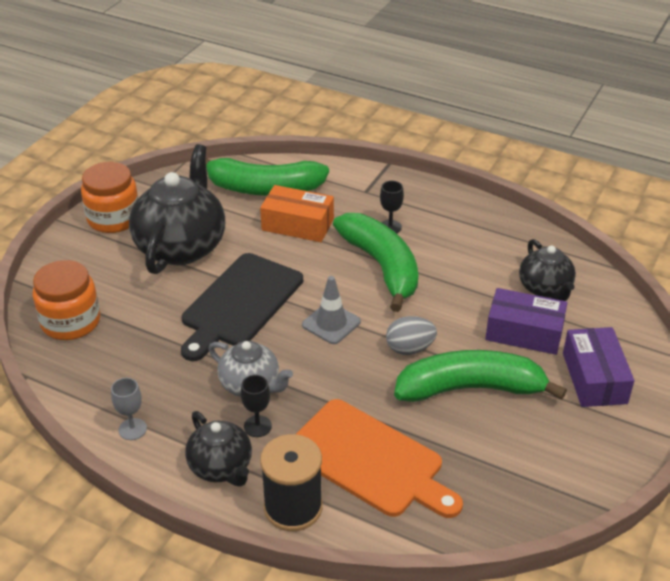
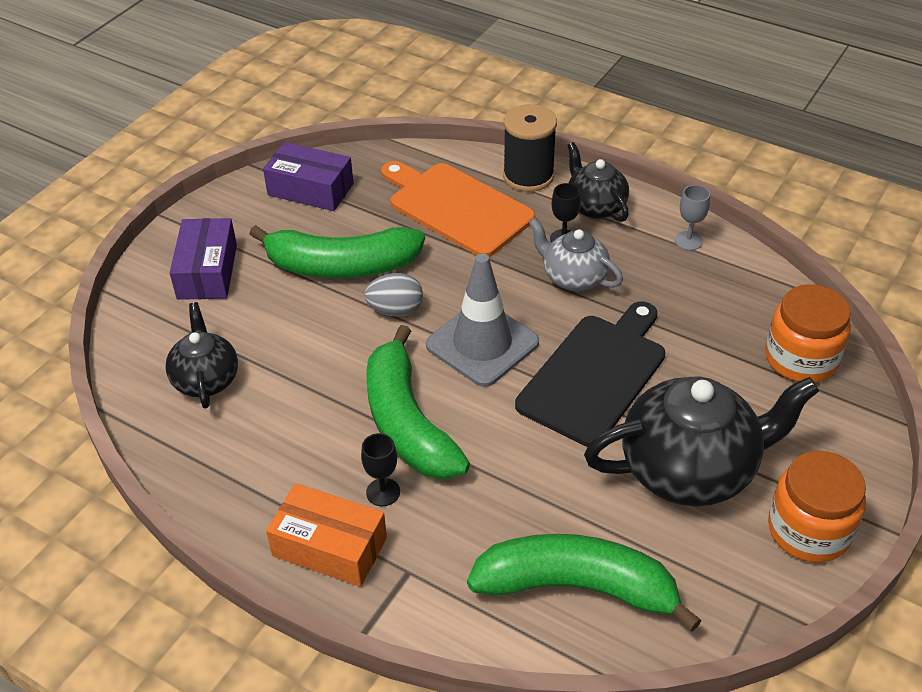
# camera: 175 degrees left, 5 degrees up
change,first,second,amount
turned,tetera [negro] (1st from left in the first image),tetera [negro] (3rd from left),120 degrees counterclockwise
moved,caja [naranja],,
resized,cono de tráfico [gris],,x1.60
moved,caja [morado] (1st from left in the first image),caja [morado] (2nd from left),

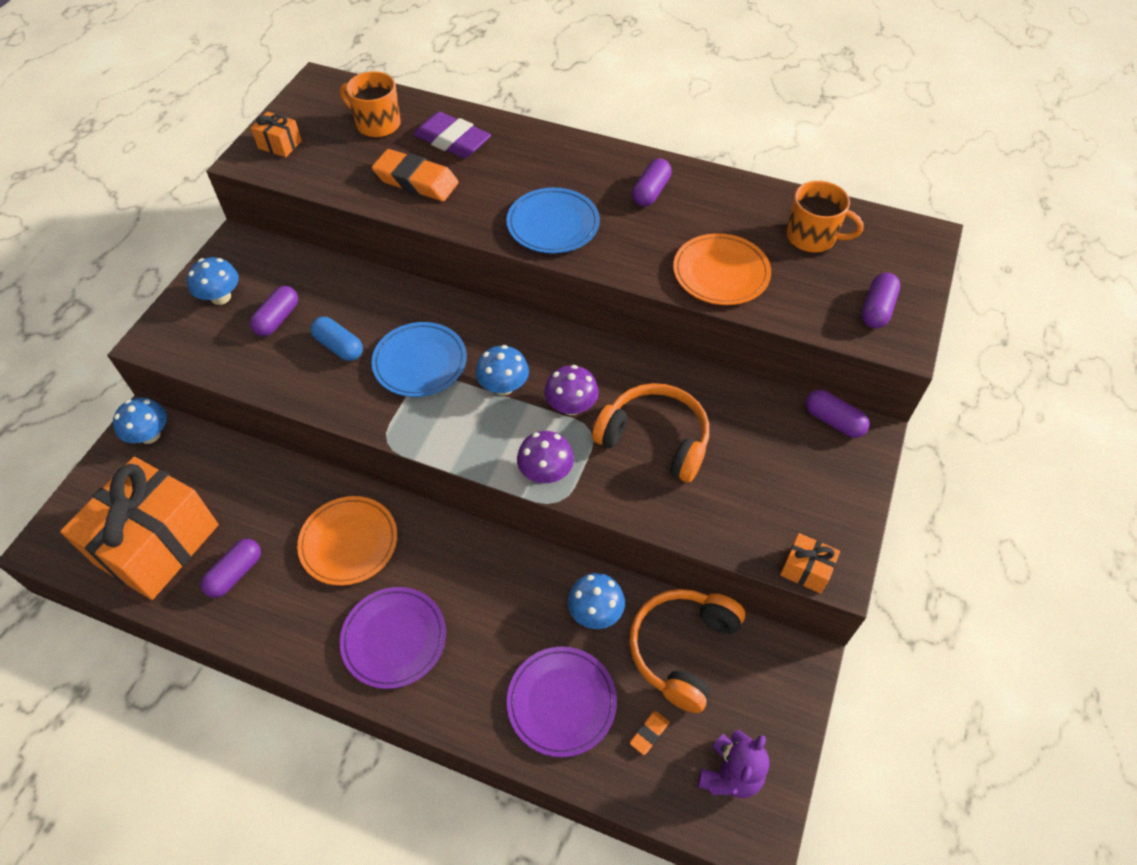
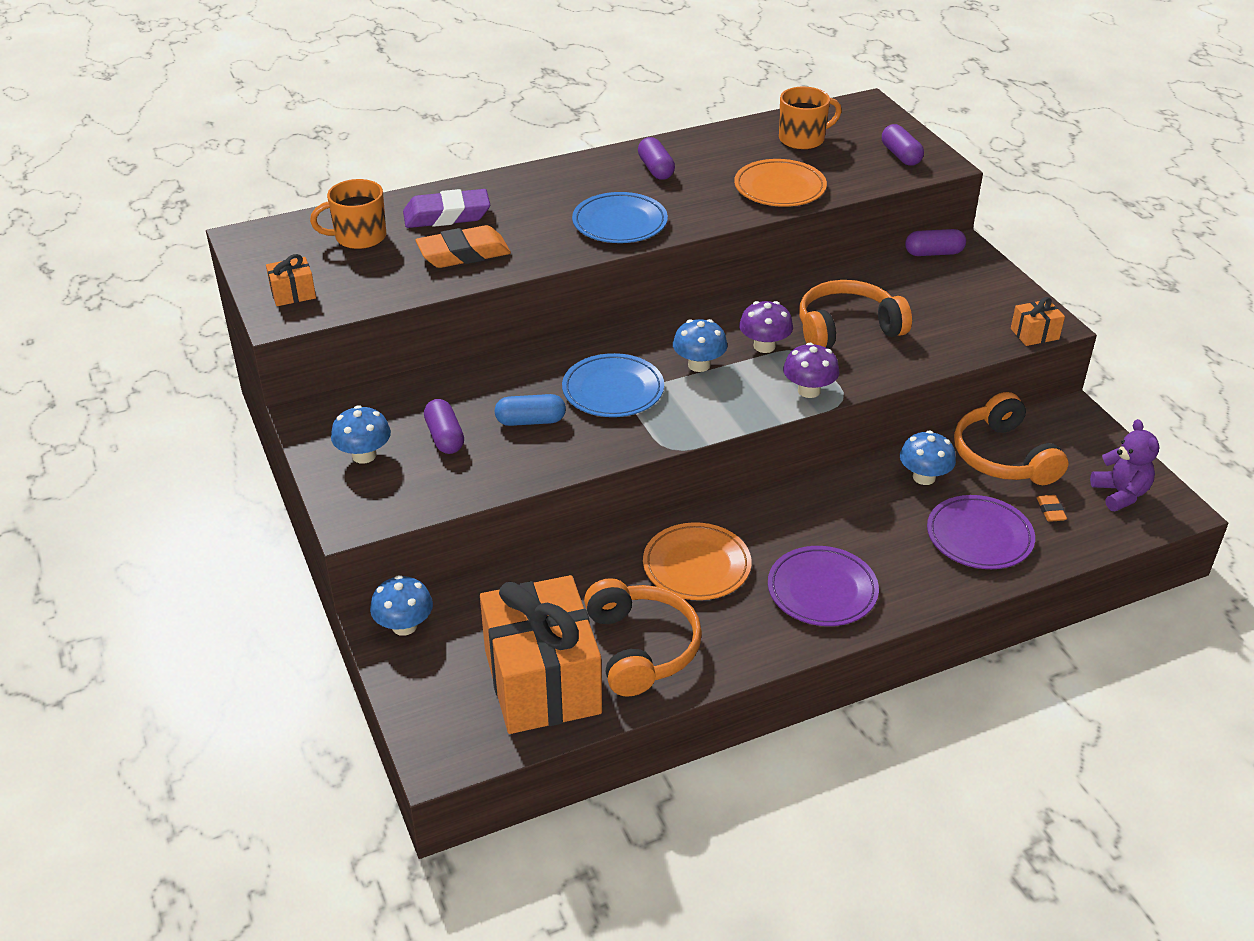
# camera: 45 degrees left, 15 degrees down
change,first,second,amount
replaced,cápsula [morado] (1st from left),auriculares [naranja] (1st from left),

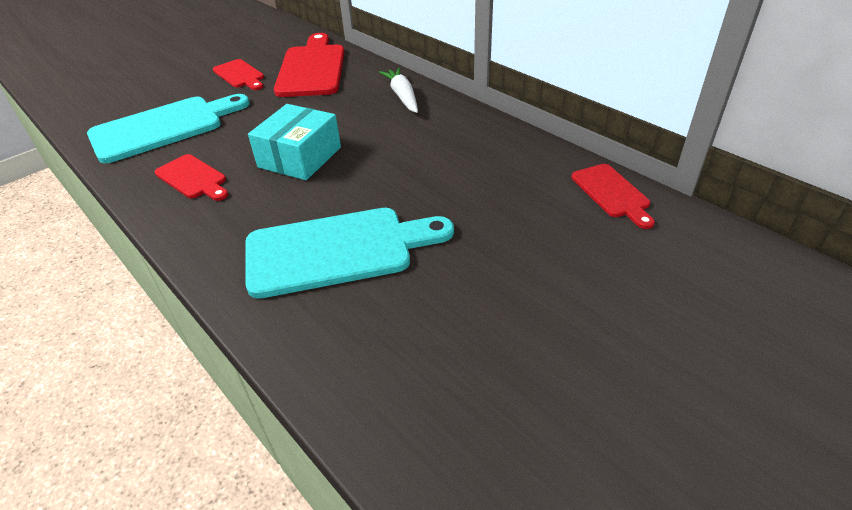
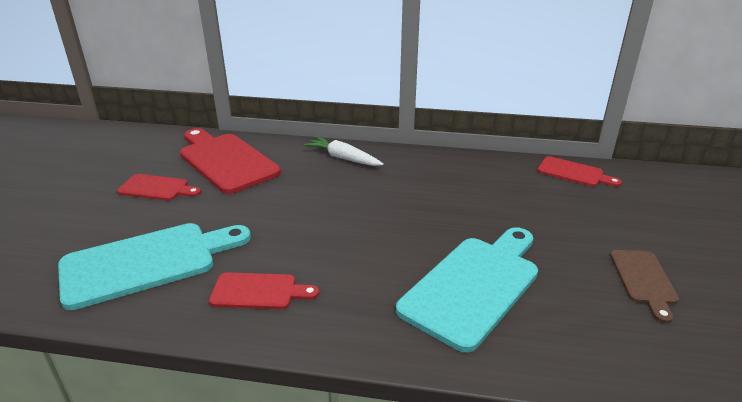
# camera: 40 degrees left, 10 degrees down
change,first,second,amount
turned,tabla de cortar [turquesa] (1st from left),,45 degrees clockwise
removed,caja [turquesa],,
added,,tabla de cortar [marrón],

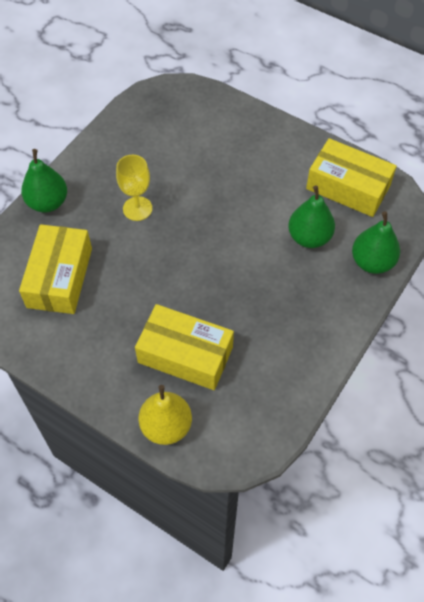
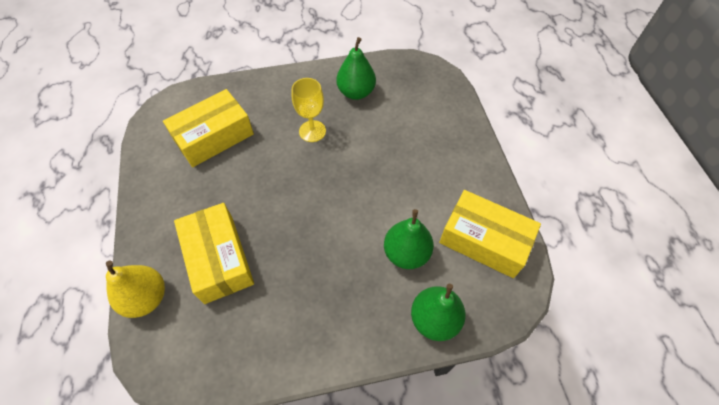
# camera: 45 degrees right, 0 degrees up
change,first,second,amount
moved,pera [verde] (1st from left),,
turned,caja [amarillo] (3rd from left),,45 degrees counterclockwise

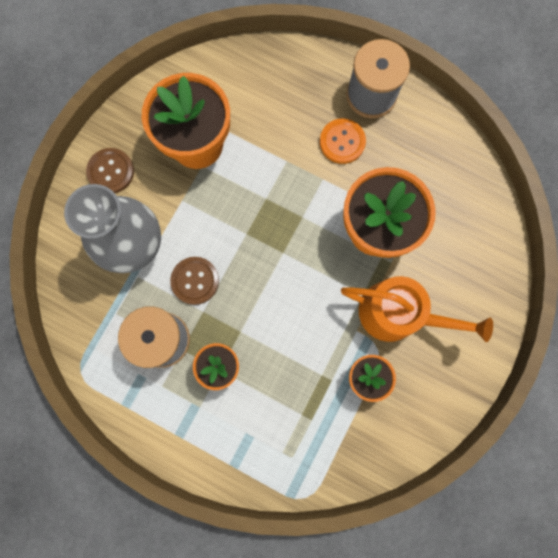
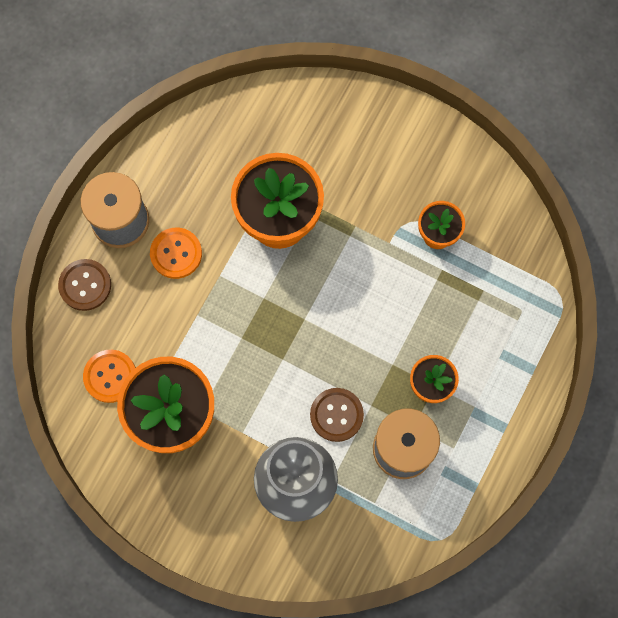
# camera: 90 degrees left, 5 degrees down
change,first,second,amount
moved,botón [marrón] (1st from left),,
removed,regadera [naranja],,
added,,botón [naranja] (1st from left),

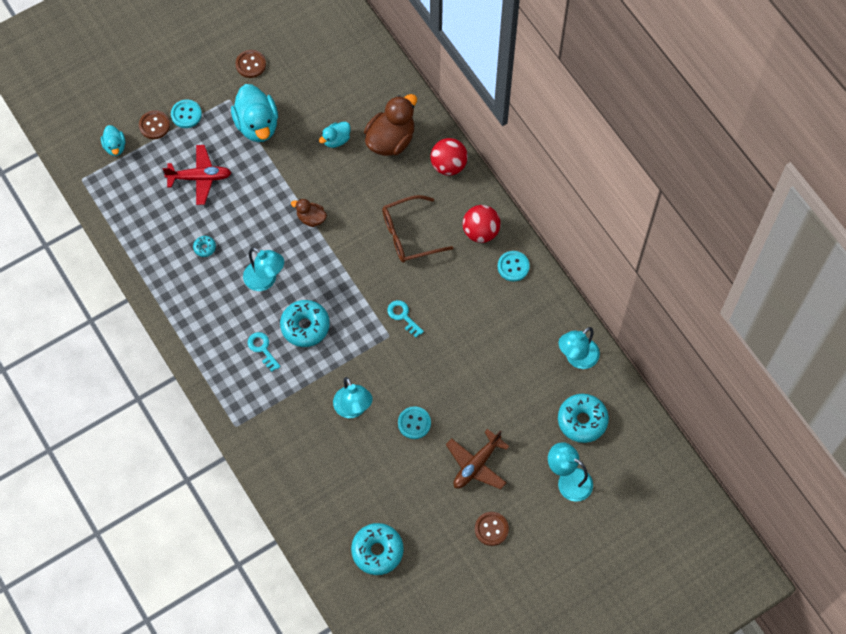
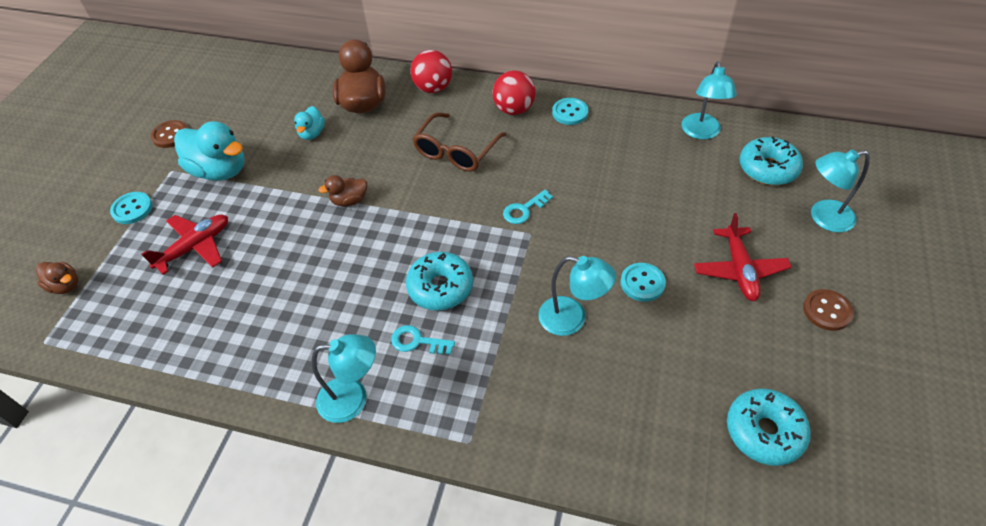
# camera: 40 degrees left, 15 degrees down
change,first,second,amount
recoloured,pato [turquesa] (1st from left),pato [marrón] (1st from left),
removed,botón [marrón] (1st from left),,
removed,rosquilla [turquesa] (1st from left),,
moved,lámpara [turquesa] (1st from left),,
turned,llave [turquesa] (2nd from left),,45 degrees counterclockwise
recoloured,avión [marrón],avión [rojo] (2nd from left),

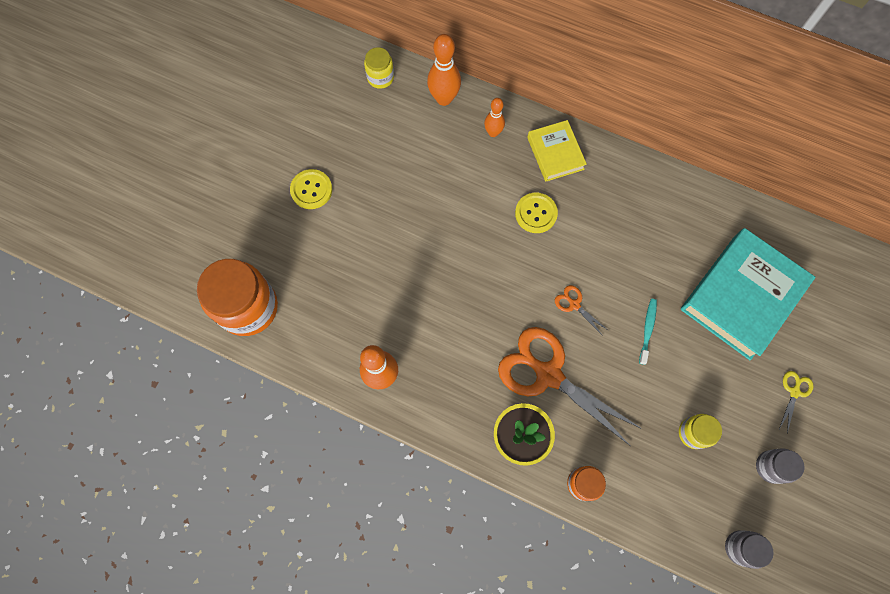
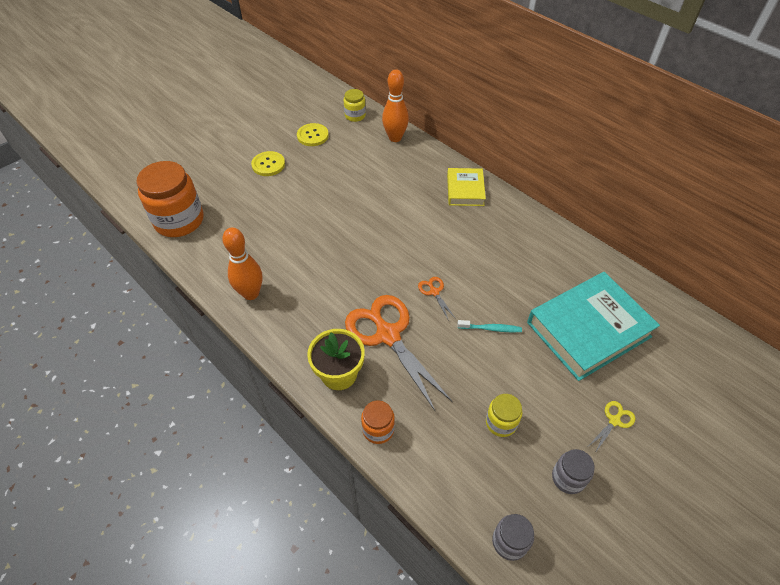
# camera: 20 degrees right, 20 degrees down
change,first,second,amount
removed,bolo [naranja] (3rd from left),,
moved,botón [amarillo] (2nd from left),,
turned,cepillo de dientes [turquesa],,60 degrees clockwise

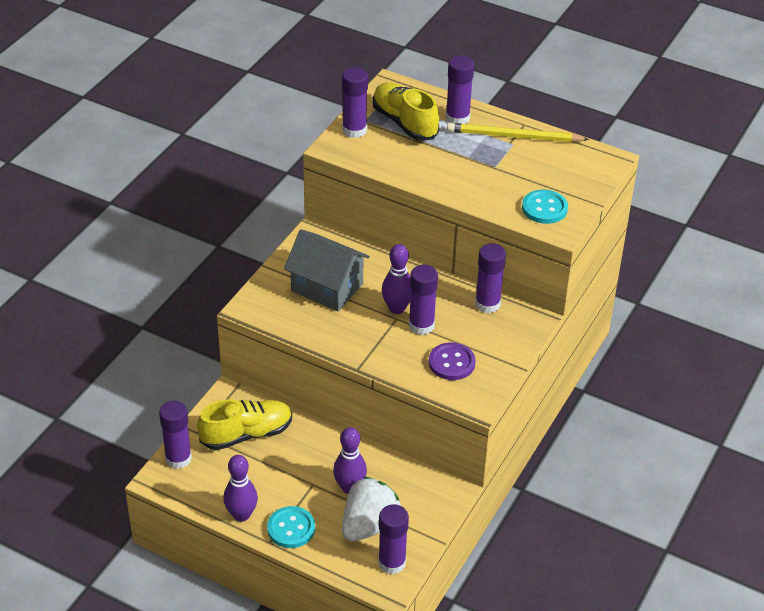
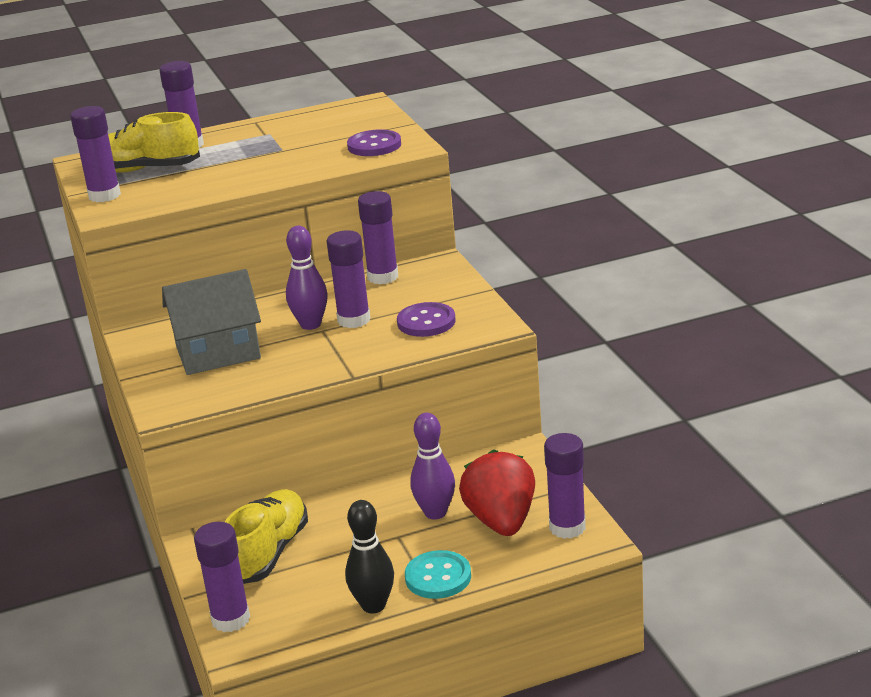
# camera: 45 degrees left, 15 degrees down
change,first,second,amount
recoloured,bolo [morado] (1st from left),bolo [negro],
recoloured,fresa [blanco],fresa [rojo],
removed,lápiz [amarillo],,
recoloured,botón [turquesa] (2nd from left),botón [morado] (1st from left),

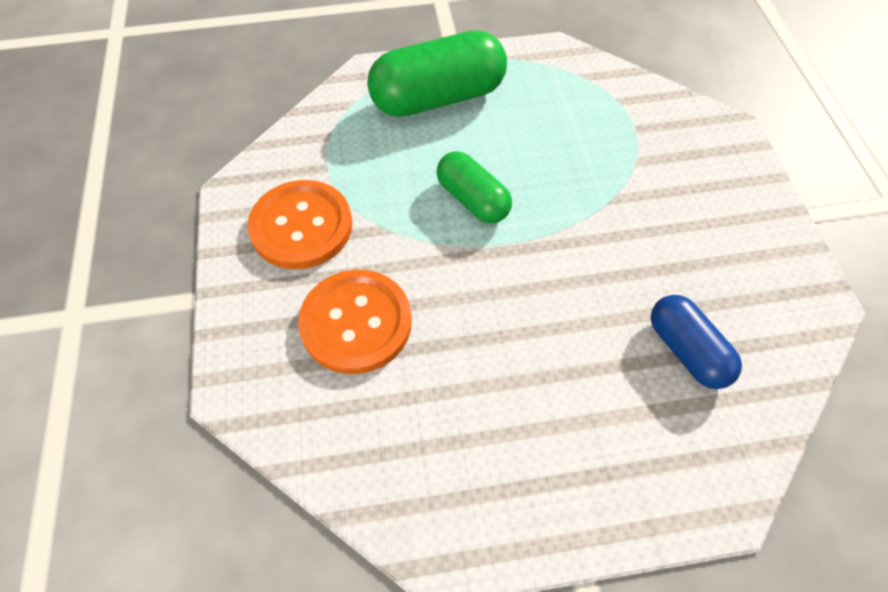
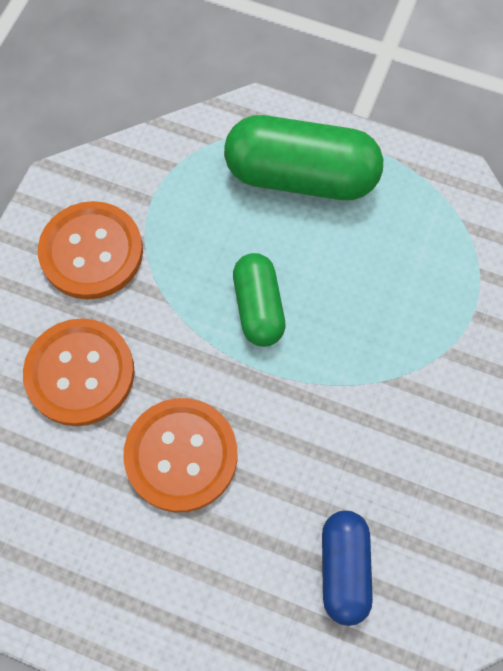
# camera: 30 degrees right, 10 degrees up
change,first,second,amount
added,,botón [naranja] (3rd from left),

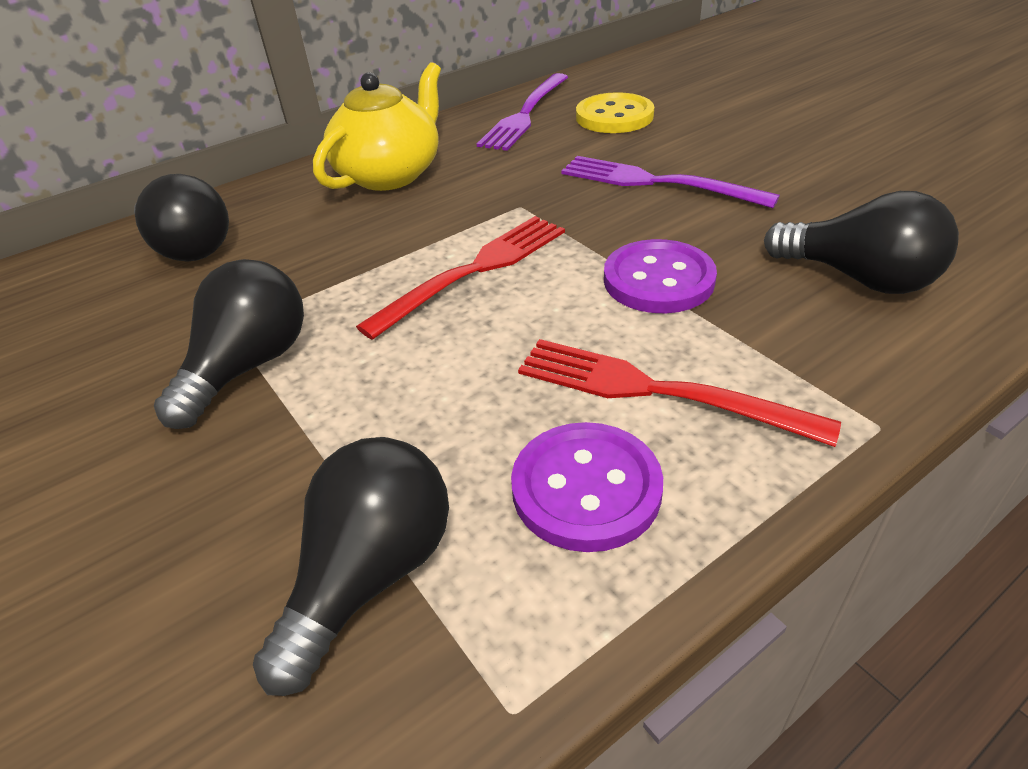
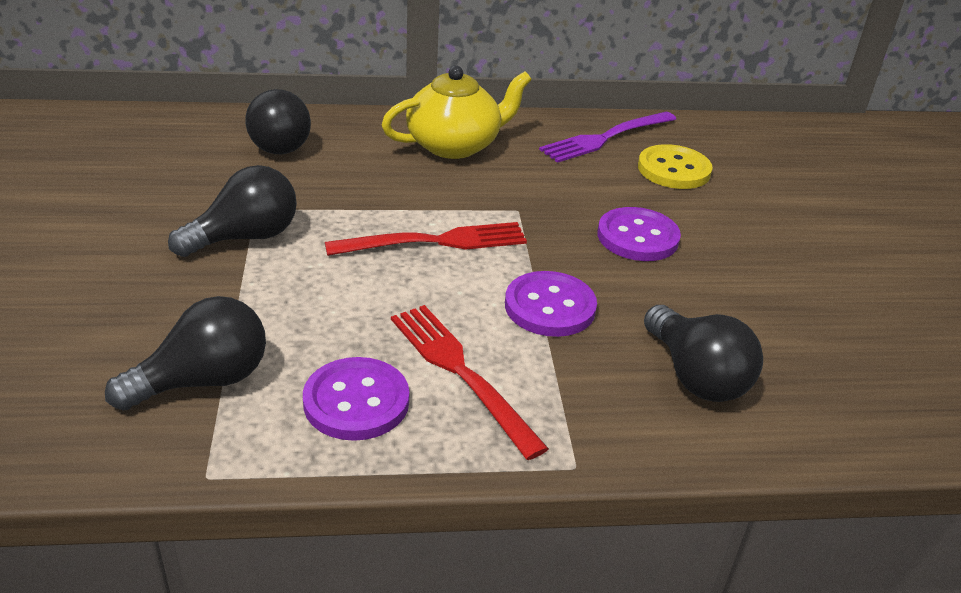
# camera: 25 degrees right, 5 degrees down
change,first,second,amount
replaced,tenedor [morado] (2nd from left),botón [morado] (3rd from left),

